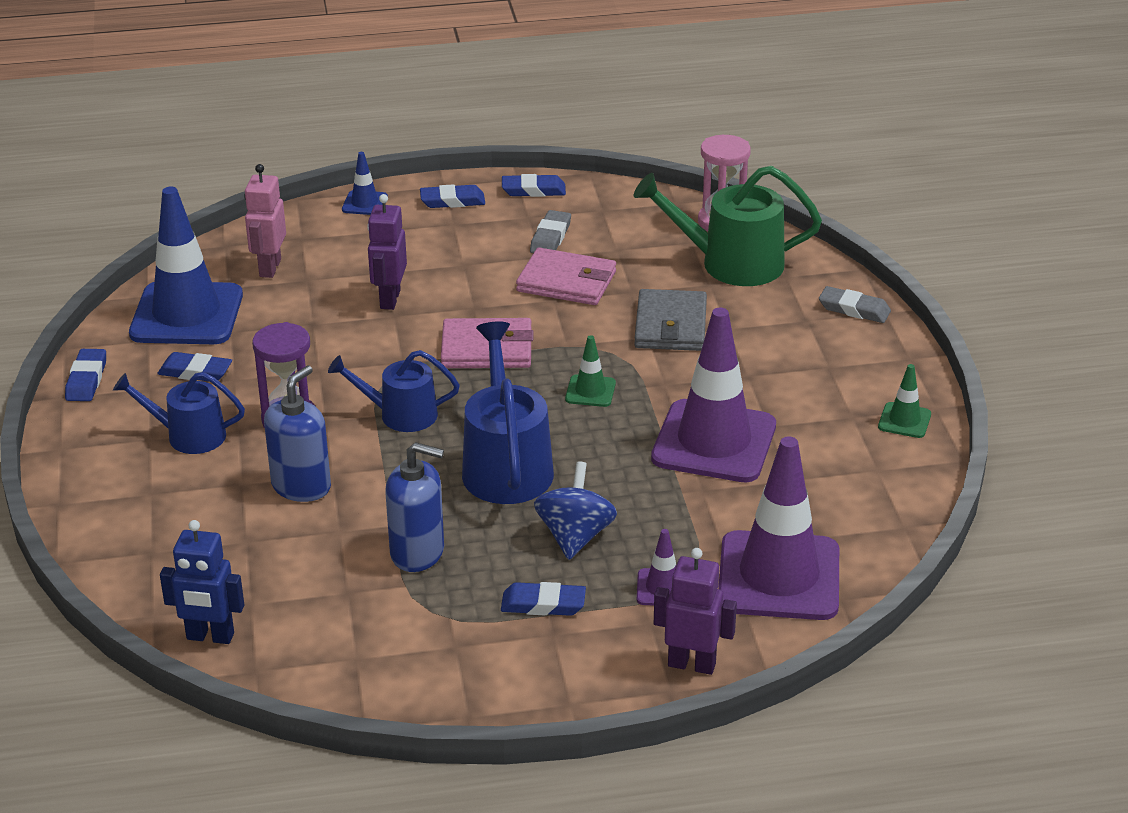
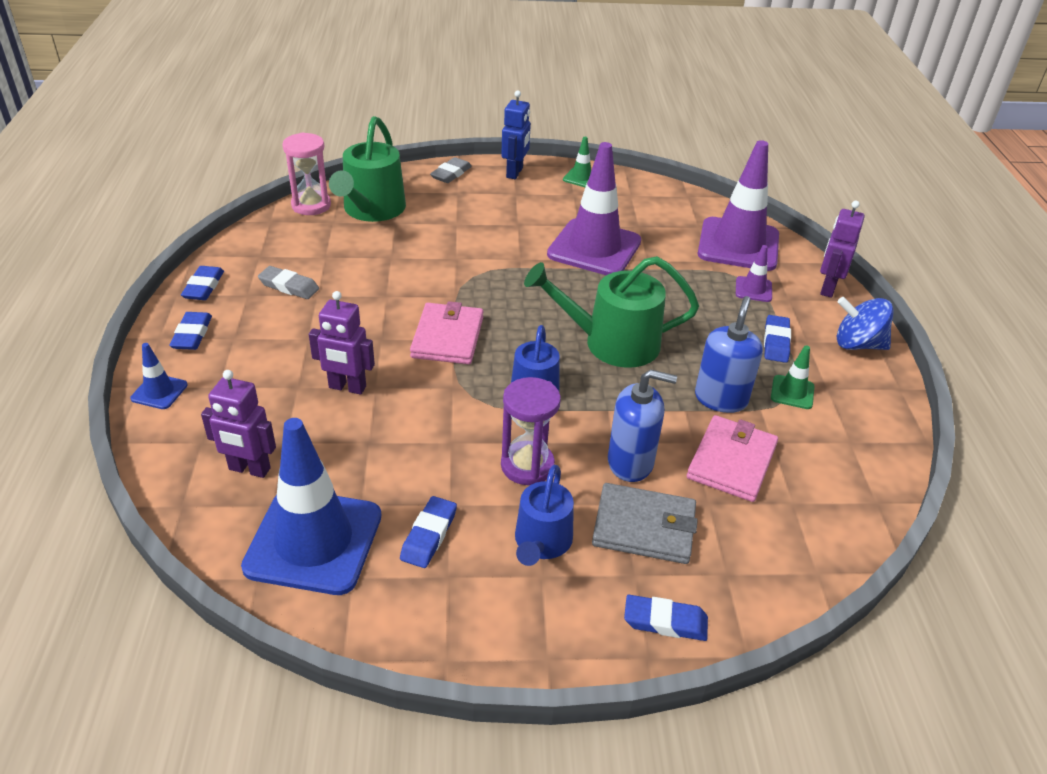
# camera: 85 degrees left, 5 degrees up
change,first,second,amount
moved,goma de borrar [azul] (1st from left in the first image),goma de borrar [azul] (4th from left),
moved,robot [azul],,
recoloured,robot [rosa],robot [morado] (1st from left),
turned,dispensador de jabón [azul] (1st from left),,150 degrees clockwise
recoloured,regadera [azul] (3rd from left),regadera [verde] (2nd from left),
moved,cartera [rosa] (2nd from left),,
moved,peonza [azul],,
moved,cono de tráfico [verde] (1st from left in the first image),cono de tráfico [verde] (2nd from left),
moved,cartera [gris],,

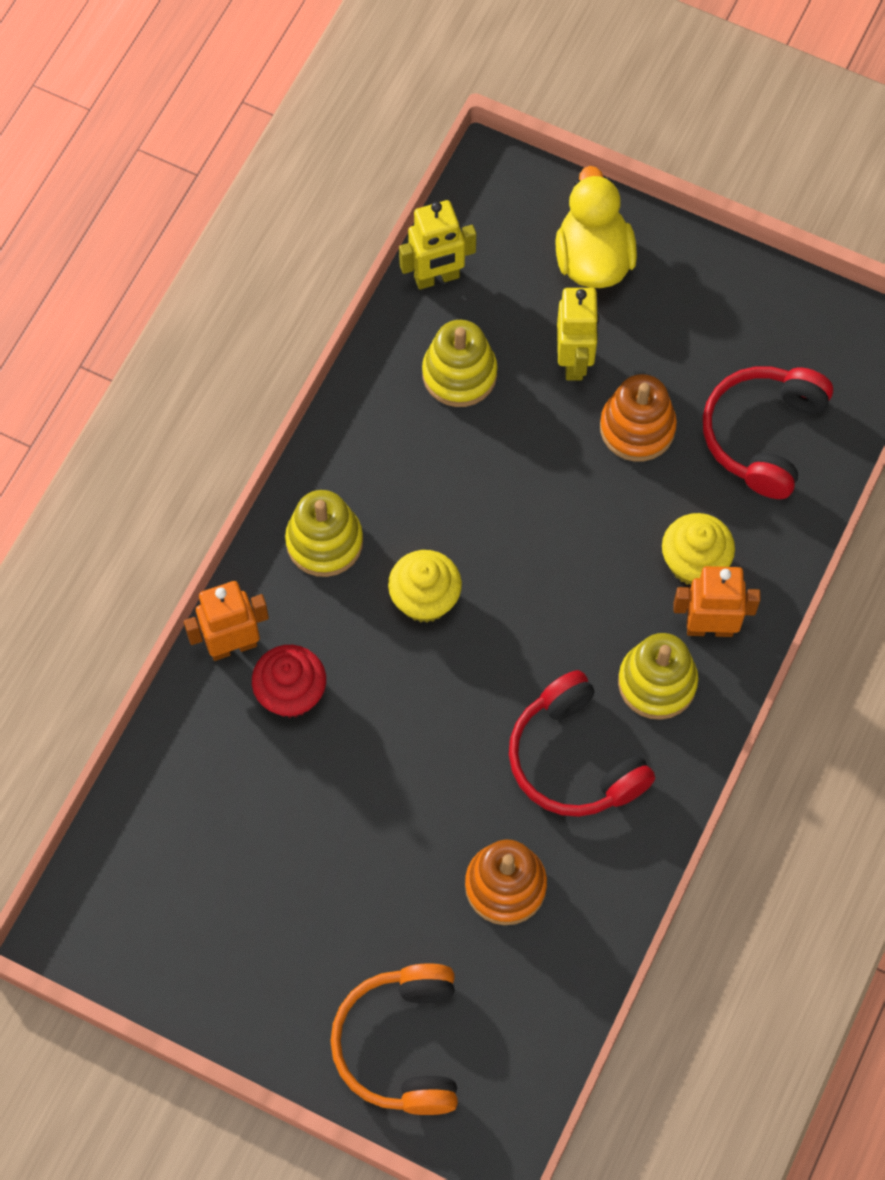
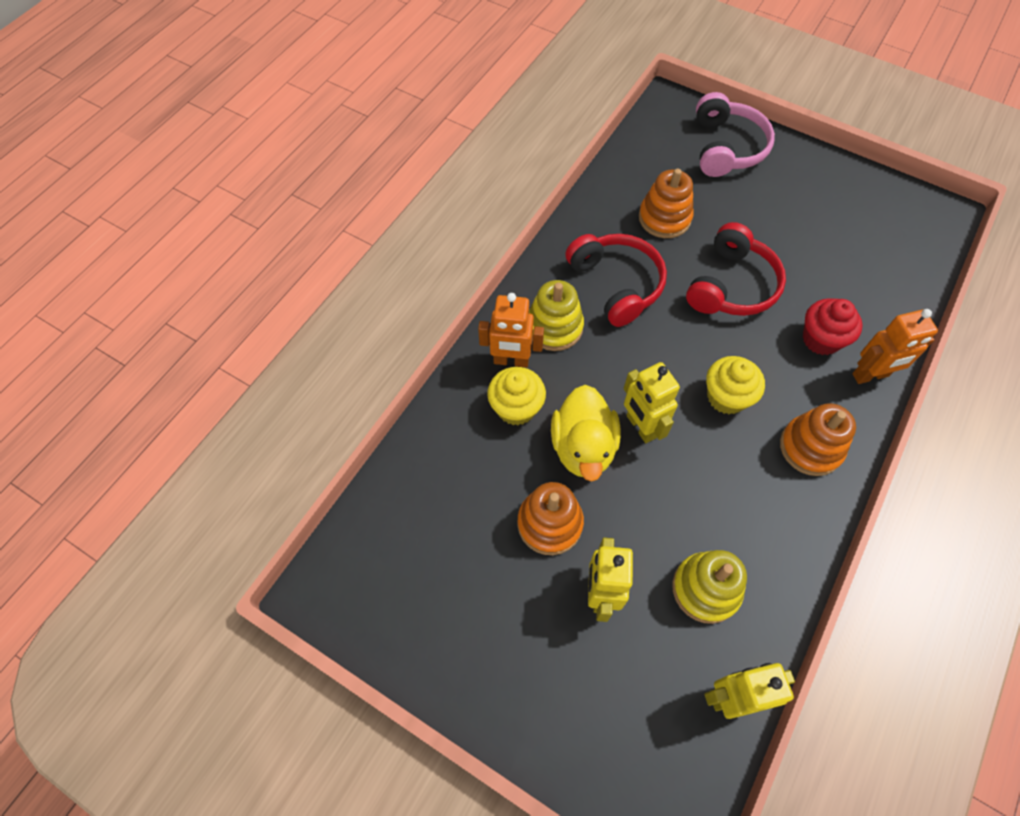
# camera: 175 degrees left, 5 degrees down
change,first,second,amount
recoloured,juguete apilable [amarillo] (1st from left),juguete apilable [naranja] (3rd from left),
recoloured,auriculares [naranja],auriculares [rosa],
moved,pato [amarillo],,
moved,auriculares [rojo] (2nd from left),,
added,,robot [amarillo] (2nd from left),

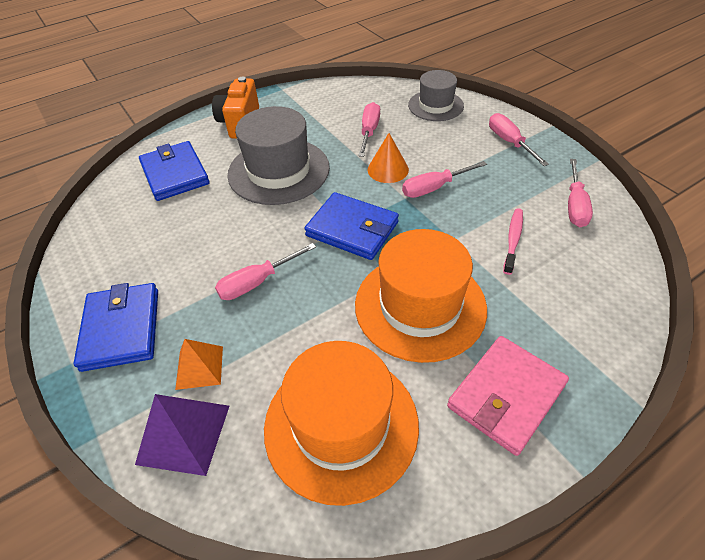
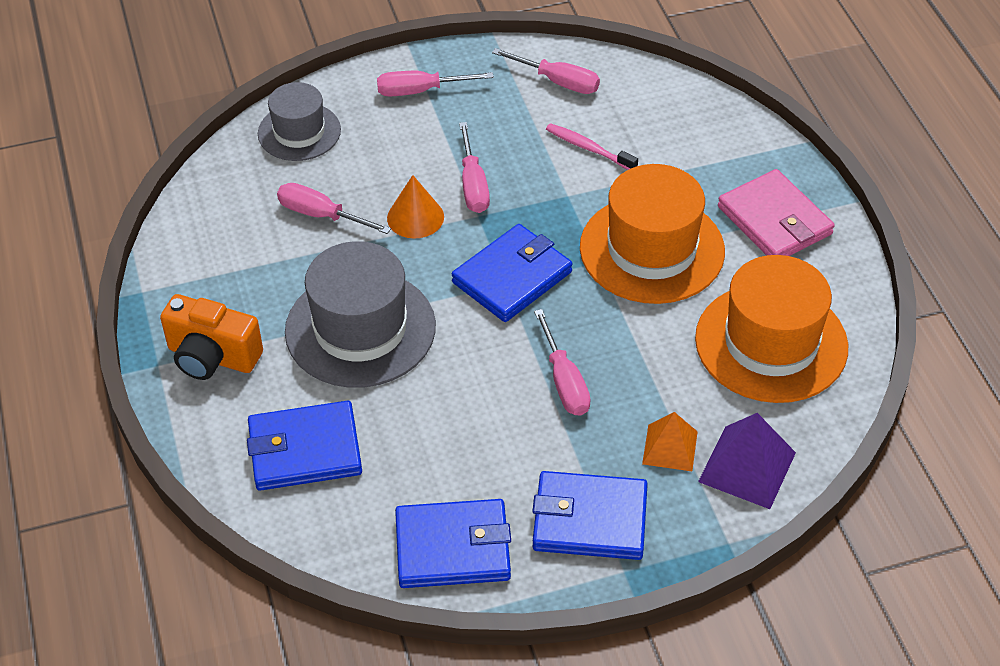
# camera: 75 degrees left, 0 degrees up
change,first,second,amount
added,,cartera [azul] (2nd from left),

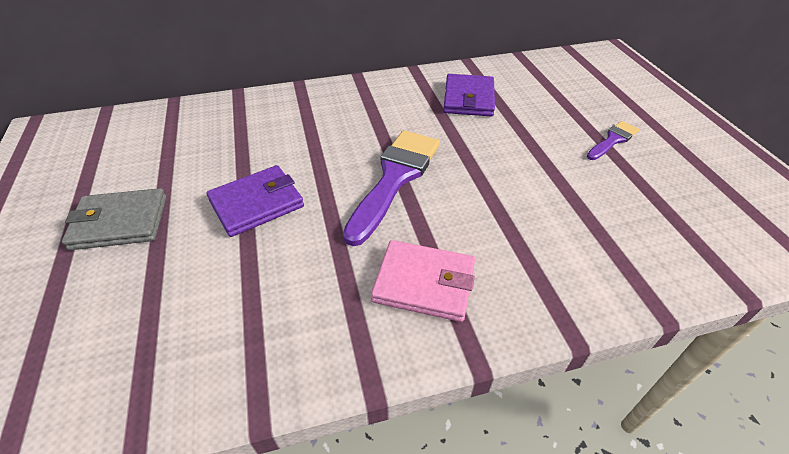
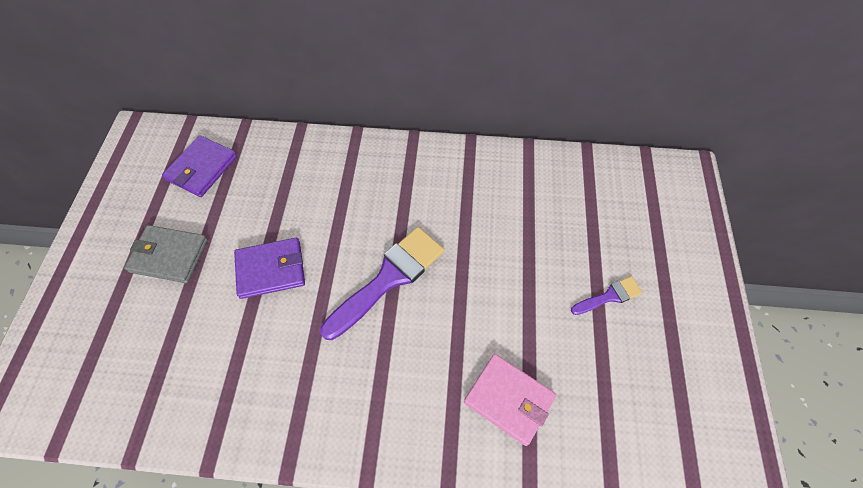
# camera: 20 degrees right, 15 degrees up
change,first,second,amount
moved,cartera [rosa],,
moved,cartera [morado] (2nd from left in the first image),cartera [morado] (1st from left),

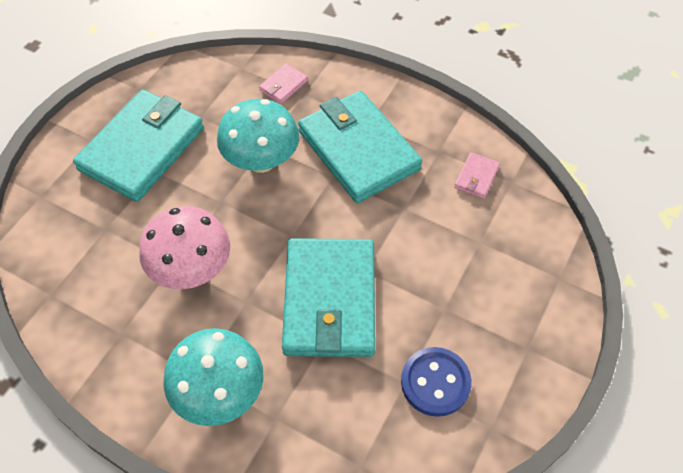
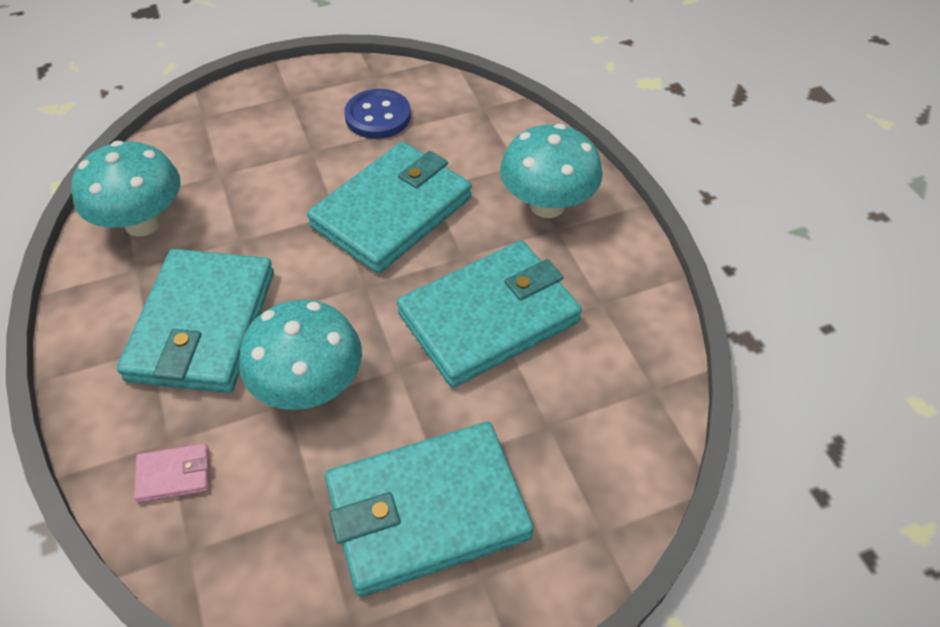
# camera: 140 degrees left, 5 degrees down
change,first,second,amount
replaced,seta [rosa],cartera [turquesa] (4th from left),
replaced,cartera [rosa] (2nd from left),seta [turquesa] (1st from left),

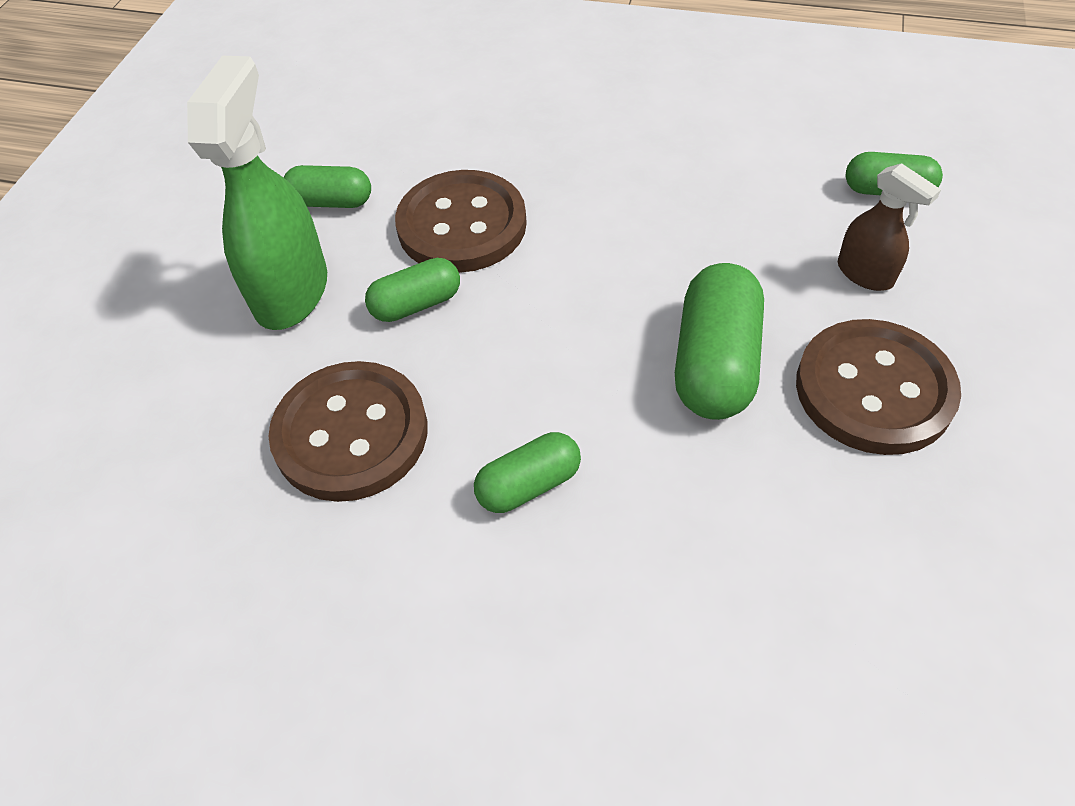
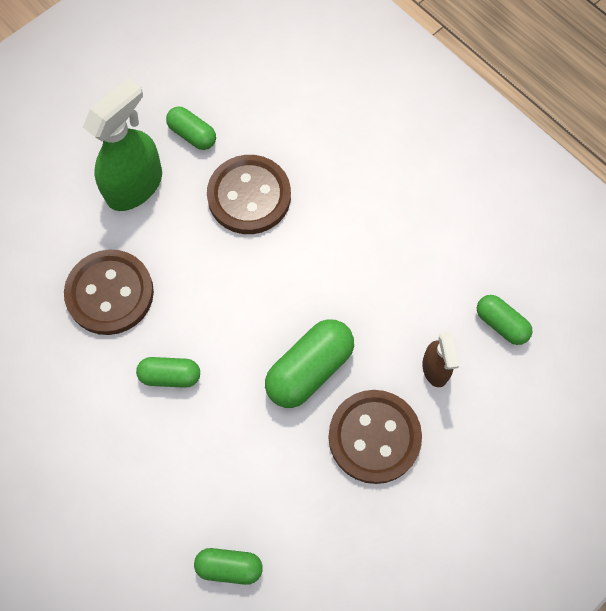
# camera: 30 degrees right, 15 degrees up
change,first,second,amount
moved,cápsula [verde] (2nd from left in the first image),cápsula [verde] (3rd from left),

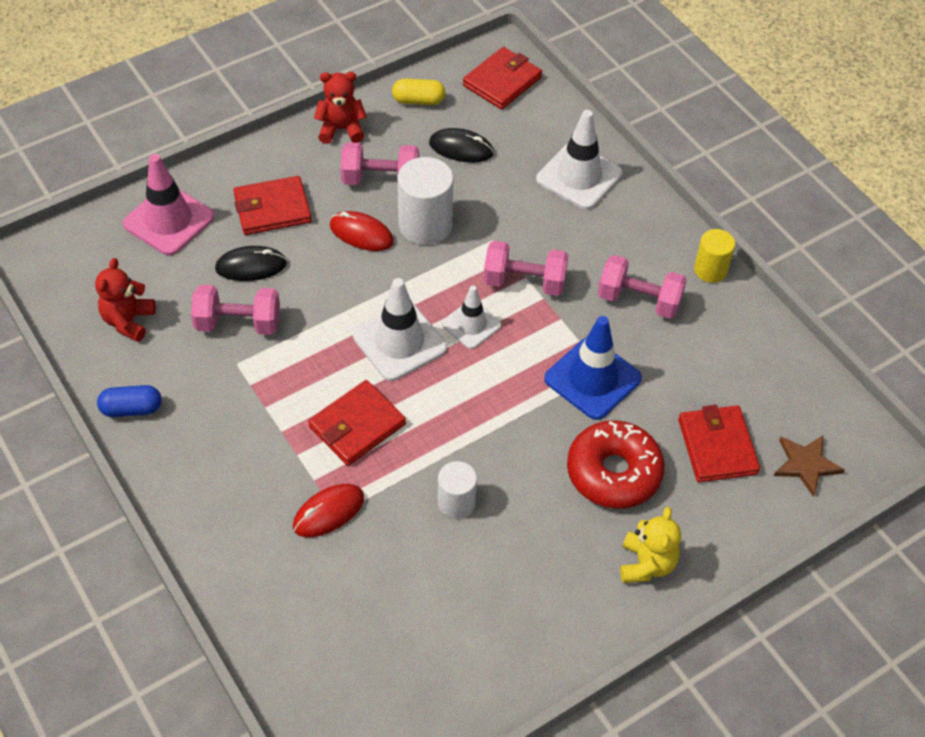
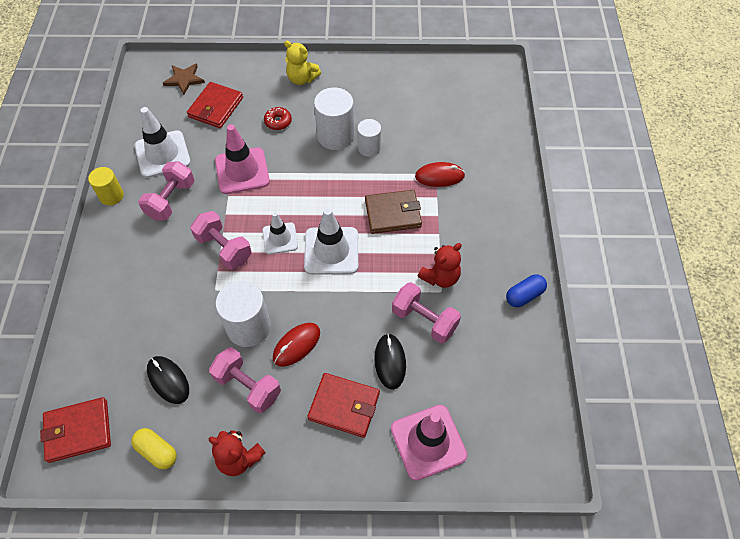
# camera: 145 degrees left, 5 degrees up
change,first,second,amount
moved,osito [rojo] (1st from left in the first image),osito [rojo] (2nd from left),
turned,cápsula [azul],,60 degrees counterclockwise
turned,ratón [negro] (1st from left in the first image),ratón [negro] (2nd from left),60 degrees clockwise
recoloured,cartera [rojo] (2nd from left),cartera [marrón],
turned,ratón [rojo] (2nd from left in the first image),ratón [rojo] (1st from left),75 degrees clockwise
moved,cono de tráfico [blanco] (3rd from left in the first image),cono de tráfico [blanco] (1st from left),
recoloured,cono de tráfico [azul],cono de tráfico [rosa] (1st from left),
resized,rosquilla [rojo],,x0.48
turned,mancuerna [rosa] (4th from left in the first image),mancuerna [rosa] (1st from left),60 degrees clockwise
turned,osito [amarillo],,105 degrees counterclockwise
added,,cilindro [blanco] (2nd from left),

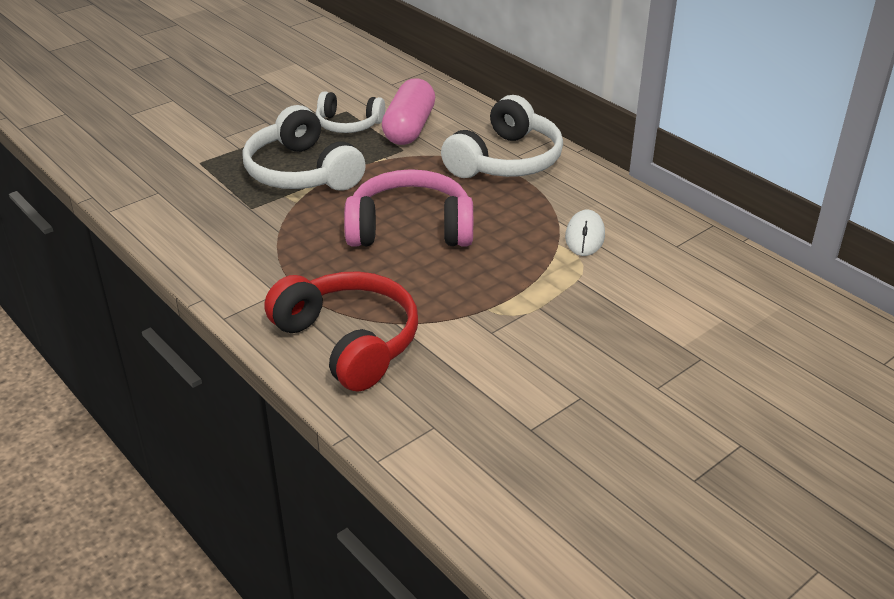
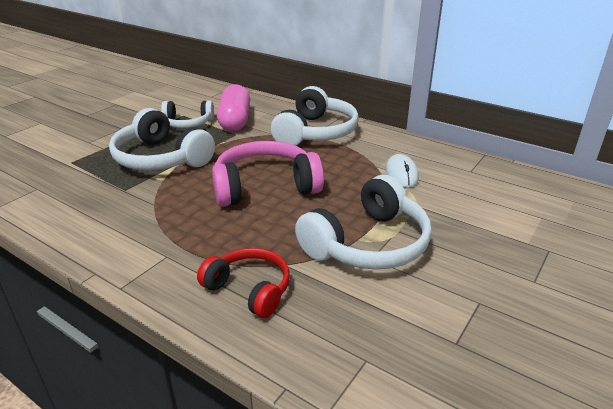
# camera: 15 degrees left, 5 degrees down
change,first,second,amount
resized,auriculares [rojo],,x0.61
added,,auriculares [blanco] (4th from left),

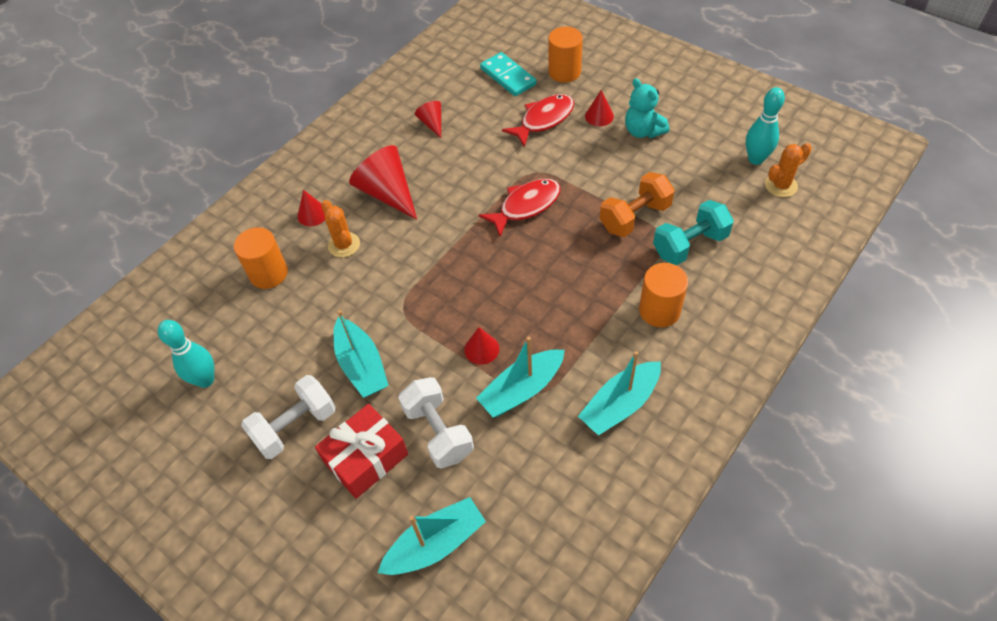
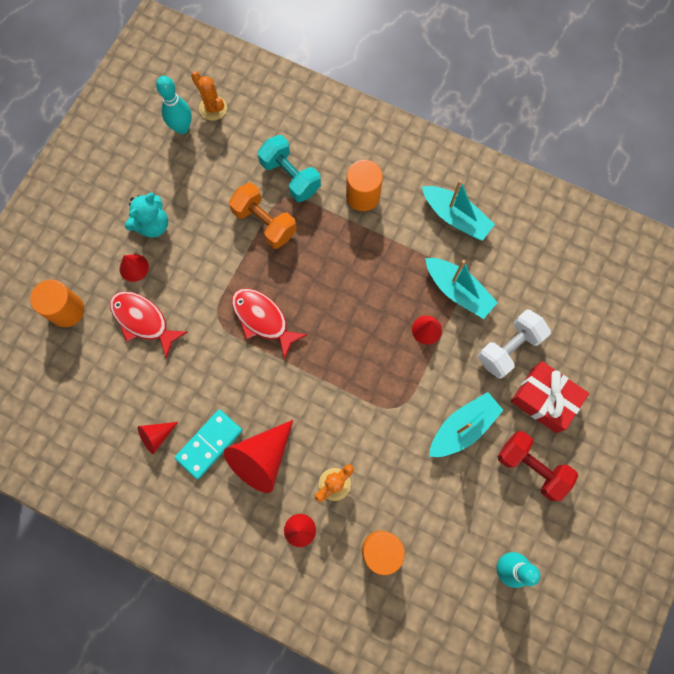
# camera: 105 degrees left, 20 degrees up
change,first,second,amount
recoloured,mancuerna [blanco] (1st from left),mancuerna [rojo],
removed,barco [turquesa] (2nd from left),,
moved,ficha de dominó [turquesa],,

